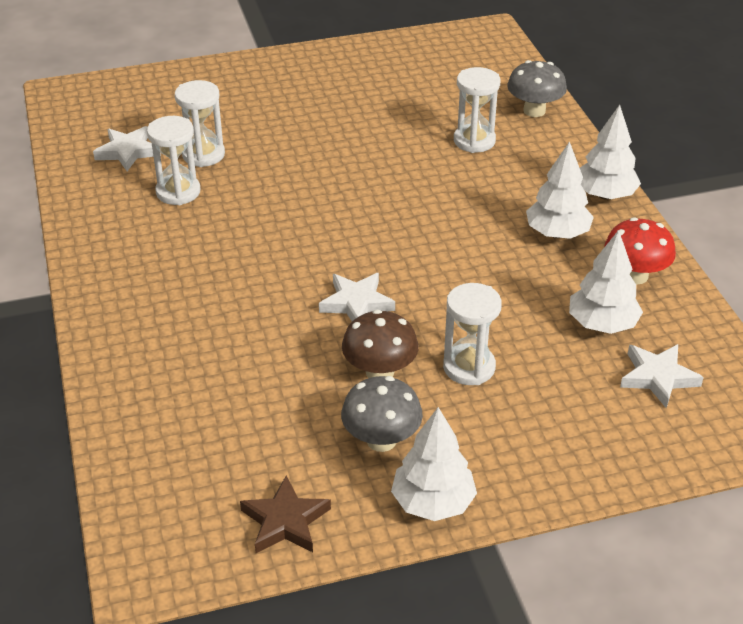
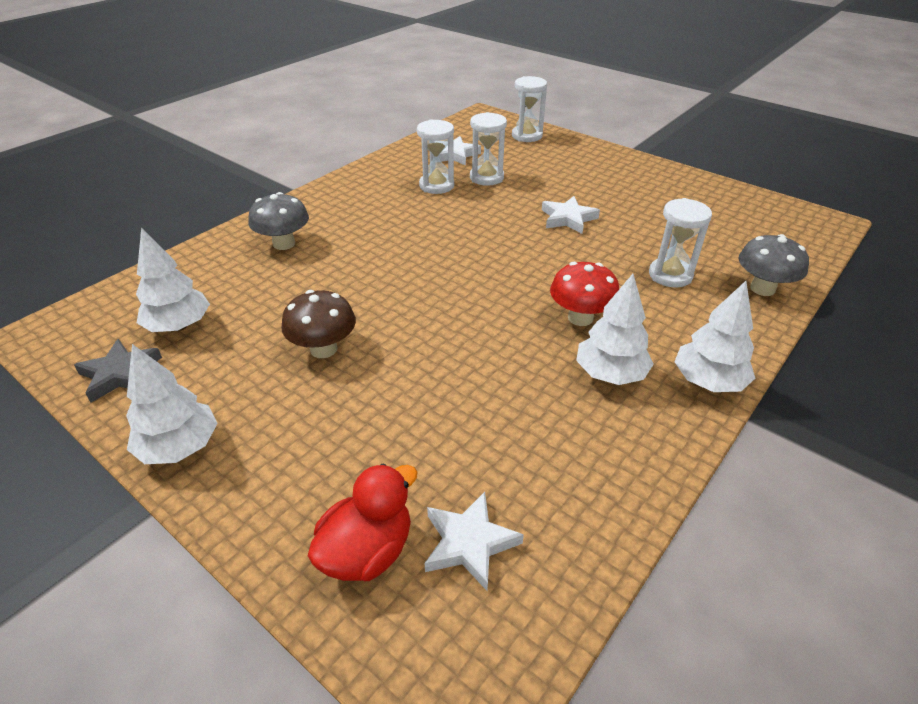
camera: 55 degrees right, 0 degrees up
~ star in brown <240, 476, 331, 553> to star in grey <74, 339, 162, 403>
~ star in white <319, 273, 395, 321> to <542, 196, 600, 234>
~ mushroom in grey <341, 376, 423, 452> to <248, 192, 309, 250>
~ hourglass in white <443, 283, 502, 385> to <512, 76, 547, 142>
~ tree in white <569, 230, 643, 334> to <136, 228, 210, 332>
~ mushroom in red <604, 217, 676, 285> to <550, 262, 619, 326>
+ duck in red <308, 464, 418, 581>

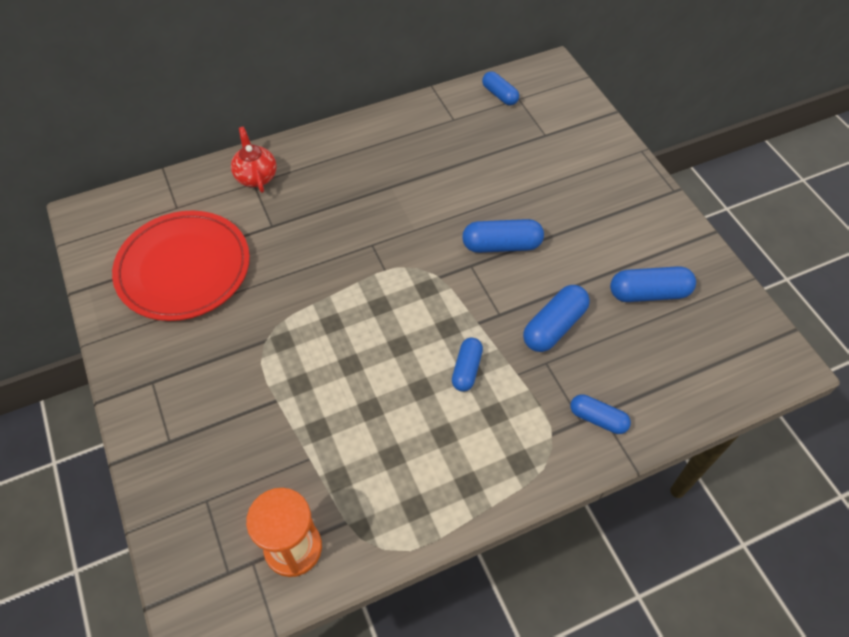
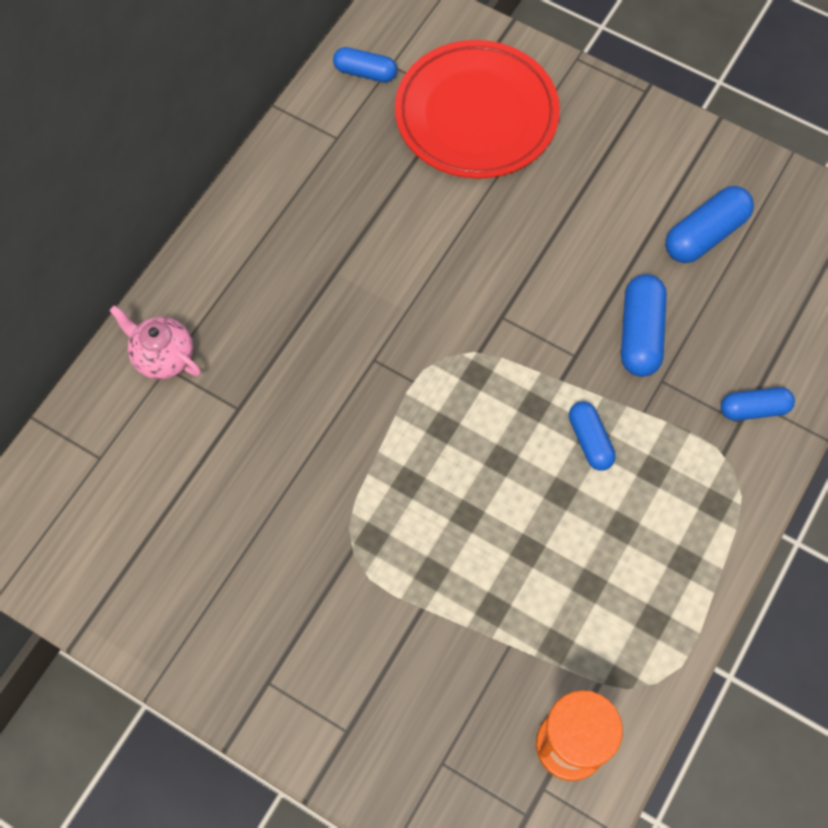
camera: 35 degrees left, 10 degrees up
~ plate in red <112, 210, 250, 321> to <395, 40, 560, 179>
~ teapot in red <231, 127, 277, 193> to teapot in pink <109, 305, 201, 380>
- capsule in blue <462, 219, 544, 253>

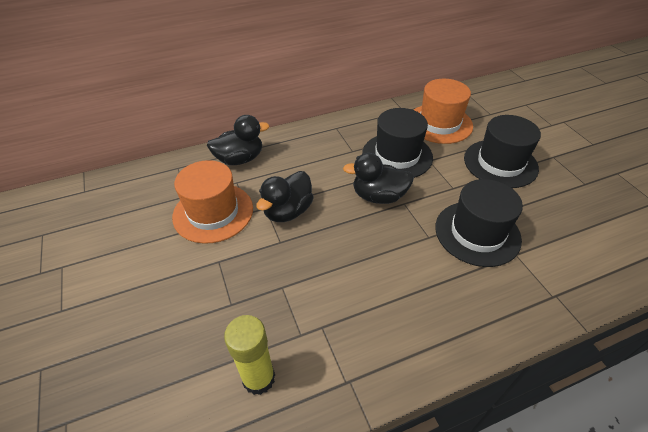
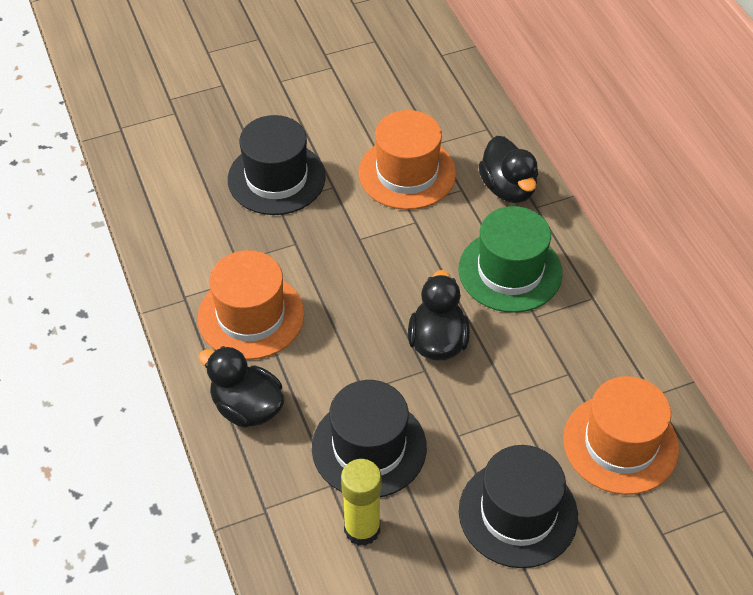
camera: 90 degrees right, 5 degrees up
~ glue stick in yellow <224, 315, 275, 395> to <341, 459, 381, 546>
~ duck in black <256, 171, 314, 222> to <198, 346, 284, 428>
~ hat in black <362, 108, 433, 178> to <228, 115, 326, 215>
+ hat in orange <198, 250, 304, 360>
+ hat in green <459, 206, 563, 313>

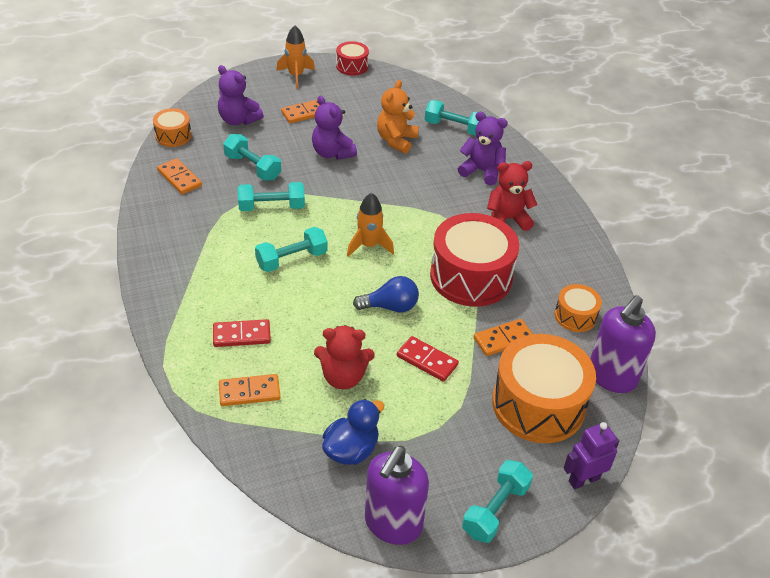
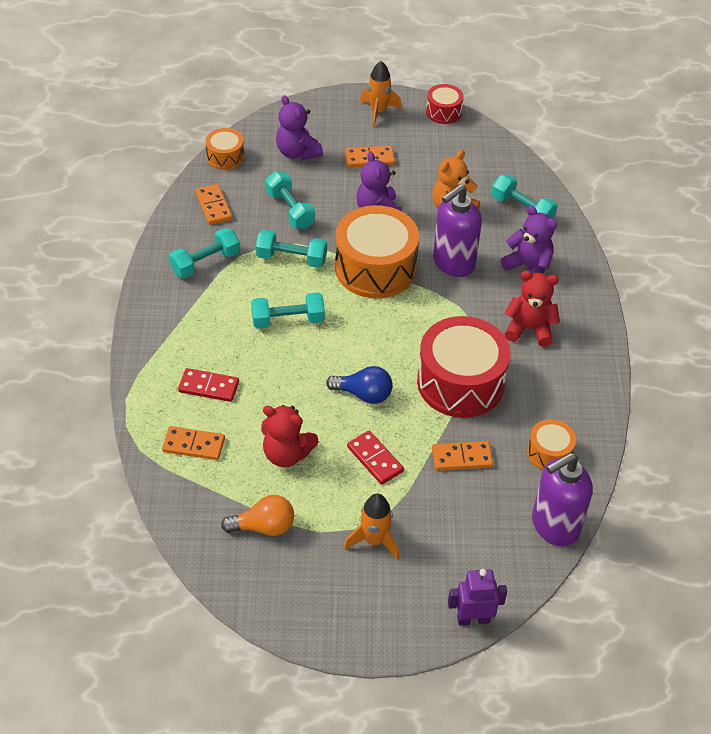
camera: 20 degrees right, 5 degrees up
~ duck in blue <322, 399, 384, 465> to light bulb in orange <221, 495, 294, 536>
~ rocket in orange <347, 193, 394, 257> to <344, 494, 399, 560>
~ soap dispenser in purple <365, 446, 429, 545> to <433, 184, 482, 277>
~ dumbbell in turquoise <462, 460, 533, 543> to <169, 228, 240, 278>
~ drum in orange <492, 334, 596, 443> to <335, 205, 419, 299>

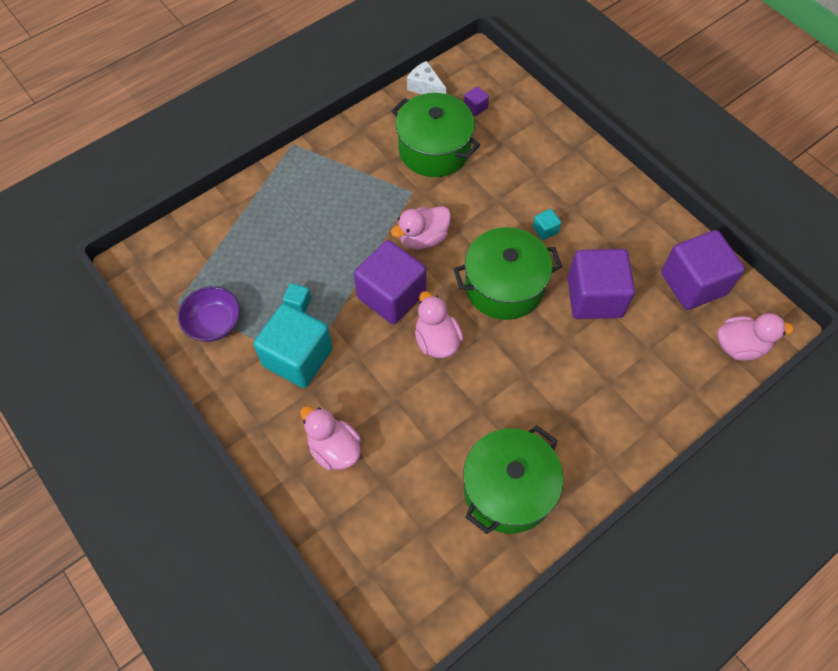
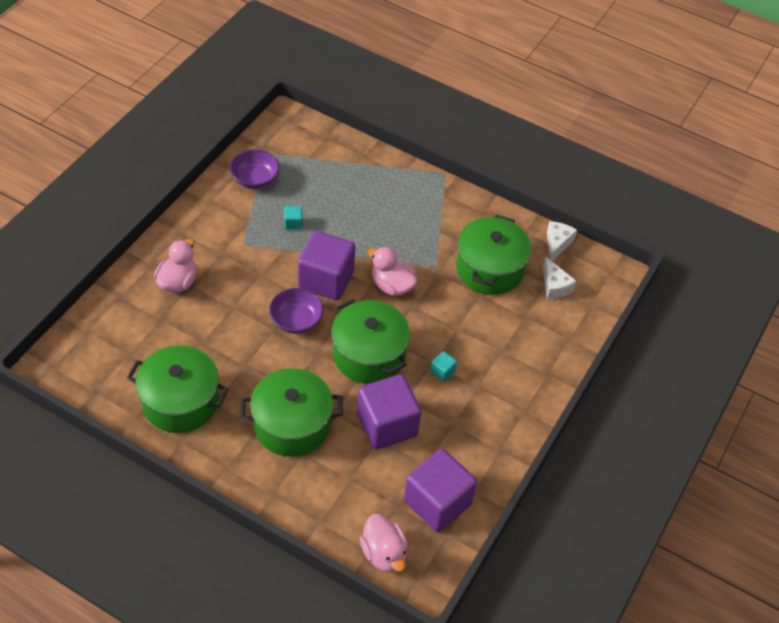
camera: 65 degrees right, 10 degrees down
- cube in turquoise <254, 303, 333, 388>
~ duck in pink <415, 291, 463, 358> to bowl in purple <269, 288, 324, 334>
~ cube in purple <464, 86, 489, 116> to cheese in white <543, 257, 576, 300>
+ pot in green <241, 368, 343, 457>

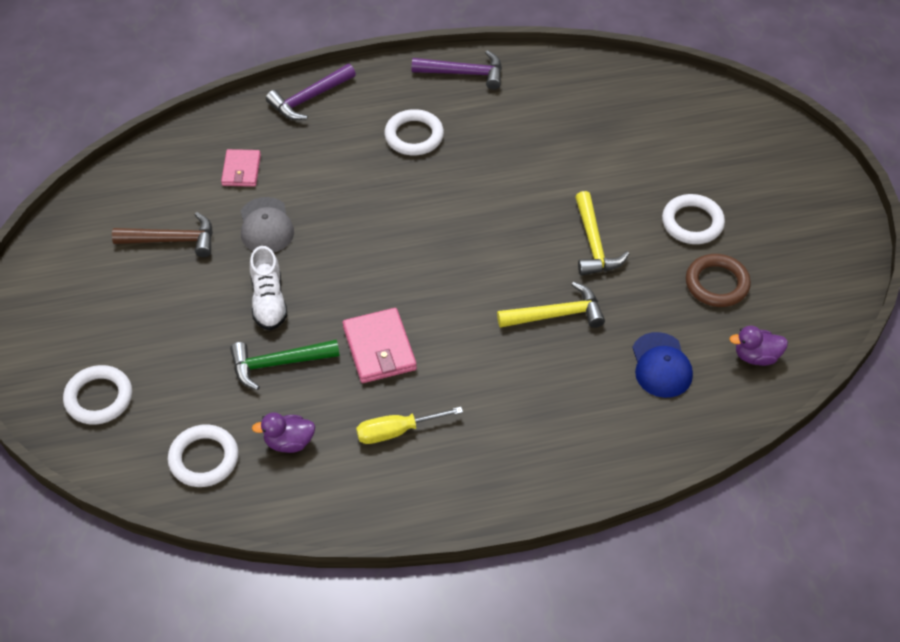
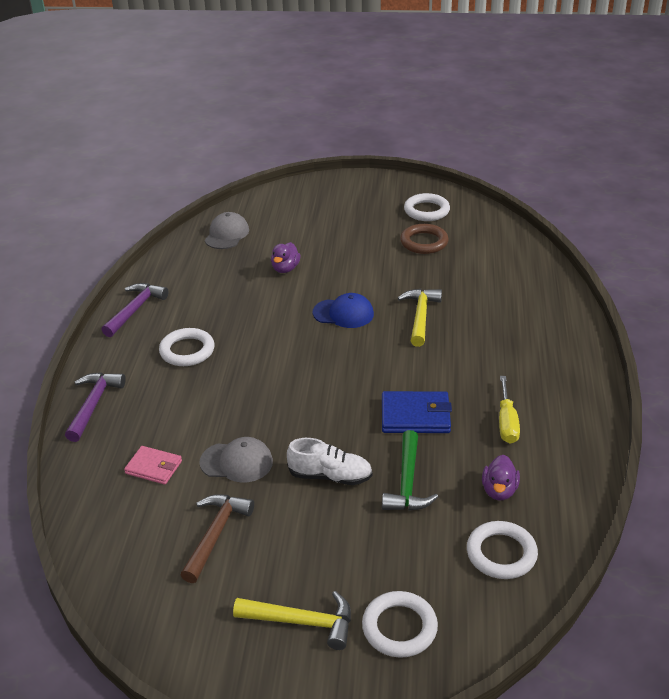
camera: 70 degrees left, 15 degrees down
~ hammer in purple <266, 64, 356, 120> = <65, 372, 126, 442> 150 degrees counterclockwise
~ wallet in pink <343, 308, 417, 383> to wallet in blue <382, 391, 452, 433>
~ hammer in yellow <575, 191, 629, 276> to <233, 591, 351, 650>
~ cap in blue <632, 332, 693, 398> to <313, 293, 374, 328>
~ ring in white <662, 194, 725, 244> to <404, 193, 450, 221>
~ duck in purple <729, 326, 788, 366> to <271, 242, 301, 273>
+ cap in grey <205, 212, 249, 249>

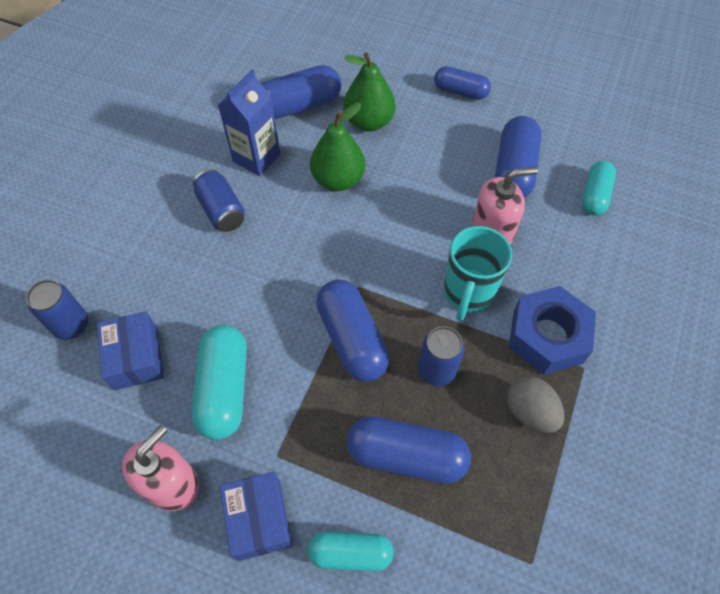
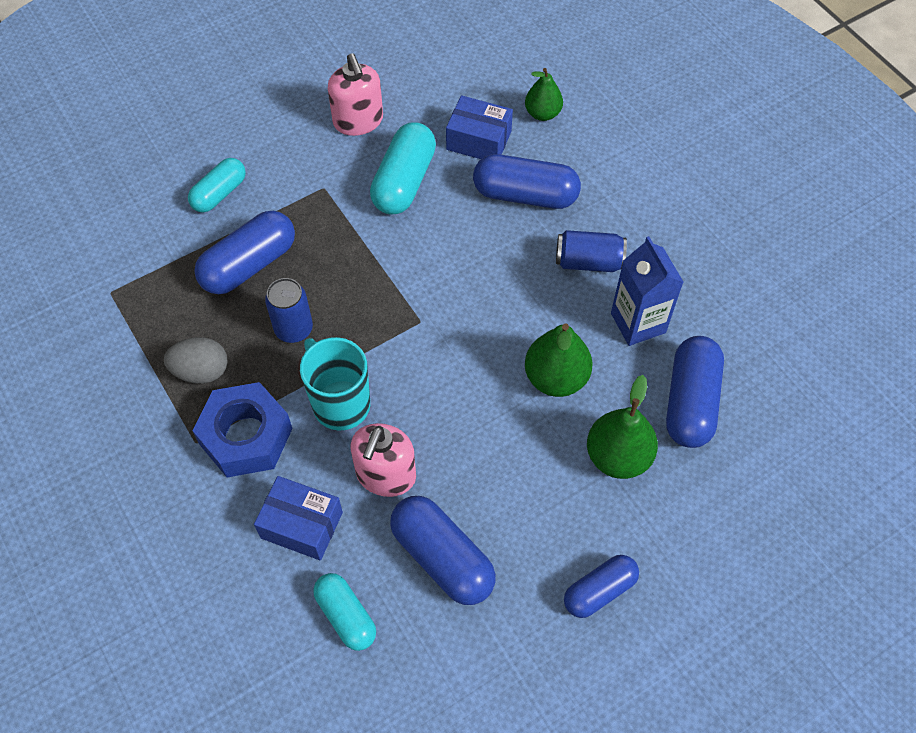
camera: 125 degrees right, 0 degrees up
~ can in blue <26, 280, 88, 340> to pear in green <525, 68, 563, 121>
~ capsule in turquoise <192, 325, 247, 440> = <370, 122, 436, 215> 75 degrees clockwise
~ box in blue <220, 471, 292, 561> to <254, 476, 343, 560>
~ capsule in blue <316, 279, 389, 382> to <473, 154, 581, 209>

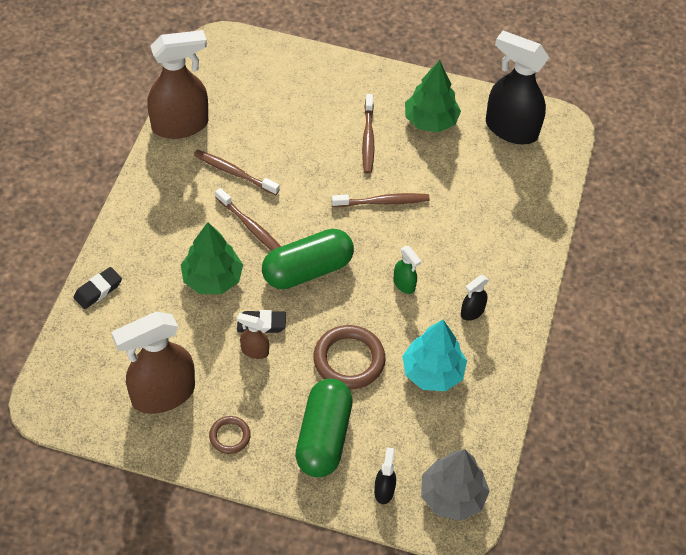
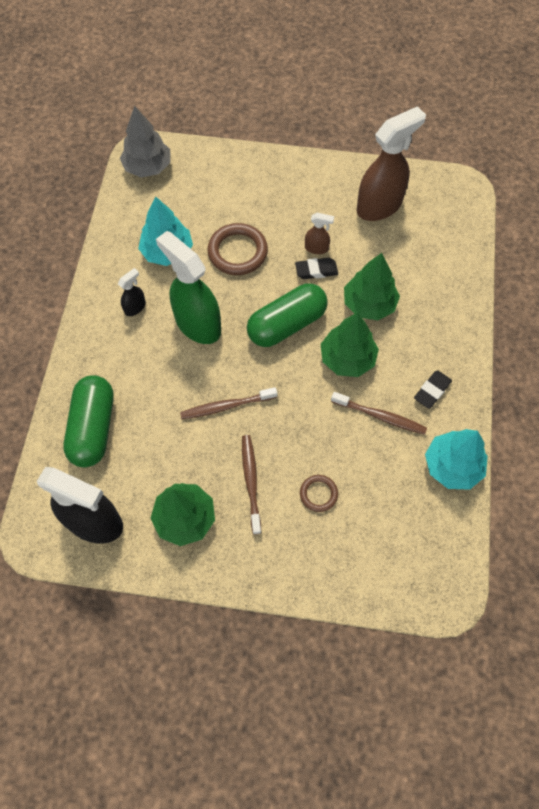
camera: 175 degrees right, 10 degrees up
~ eraser in black <73, 267, 122, 309> to <414, 370, 452, 409>
~ spray bottle in brown <147, 30, 208, 139> to tree in turquoise <425, 429, 488, 490>
~ ring in brown <209, 416, 251, 454> to <300, 475, 338, 512>
~ toothbrush in brown <215, 188, 281, 251> to tree in green <320, 312, 379, 377>
~ capsule in green <295, 379, 353, 477> to <63, 375, 114, 467>
- spray bottle in black <374, 447, 396, 504>
~ spray bottle in green <393, 246, 421, 294> = <156, 231, 221, 344> x2.23

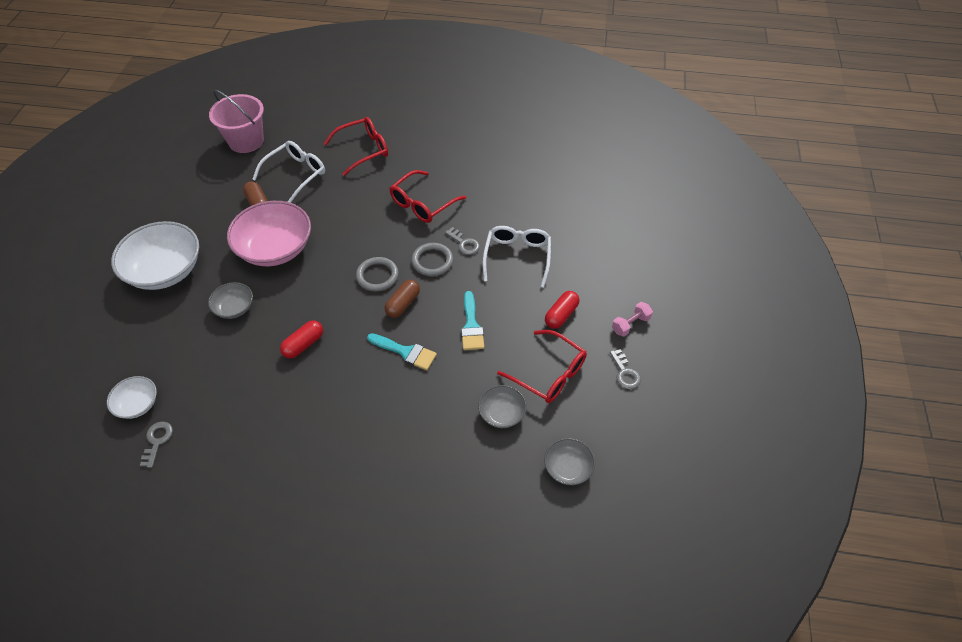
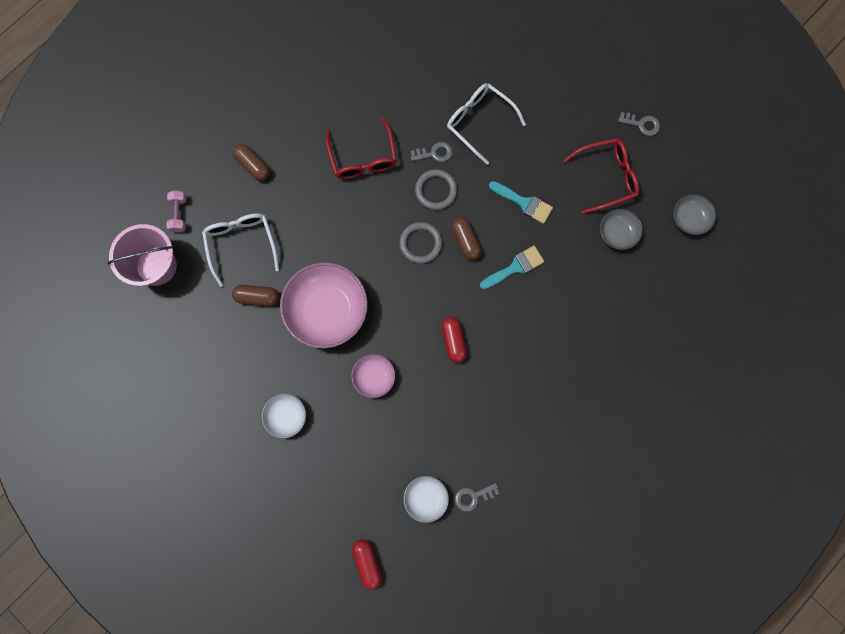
camera: 55 degrees left, 25 degrees up
~ bowl in white <111, 221, 199, 290> = <262, 394, 306, 438> x0.50
~ key in grey <140, 421, 173, 468> = <455, 483, 500, 512> 60 degrees counterclockwise
~ bowl in grey <208, 282, 253, 319> to bowl in pink <351, 354, 395, 398>
~ glasses in red <324, 117, 388, 176> to capsule in brown <233, 144, 270, 181>
~ capsule in red <545, 291, 579, 329> to <352, 539, 382, 590>
~ dumbbell in pink <612, 302, 653, 337> to <166, 190, 186, 232>

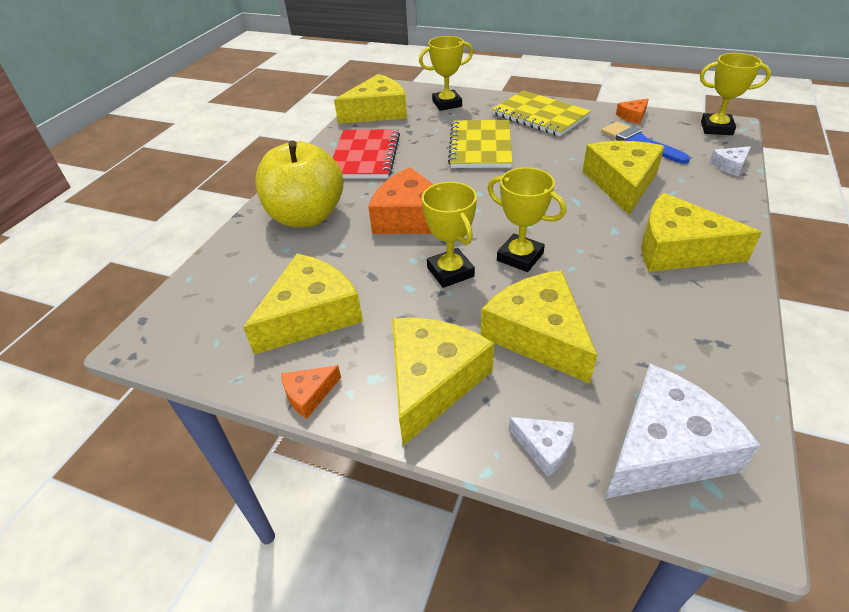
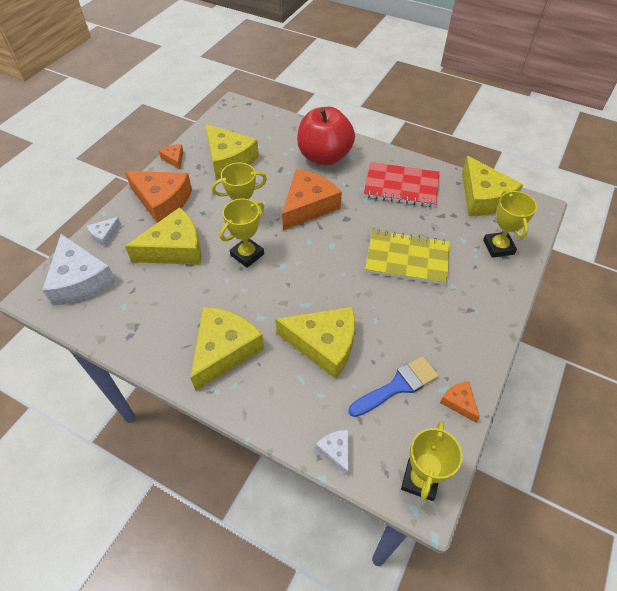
camera: 95 degrees right, 10 degrees up
~ apple in yellow <255, 140, 344, 227> to apple in red <297, 107, 355, 166>
~ cheese in yellow <392, 318, 494, 446> to cheese in orange <125, 171, 192, 223>
- notebook in yellow <492, 90, 591, 136>

